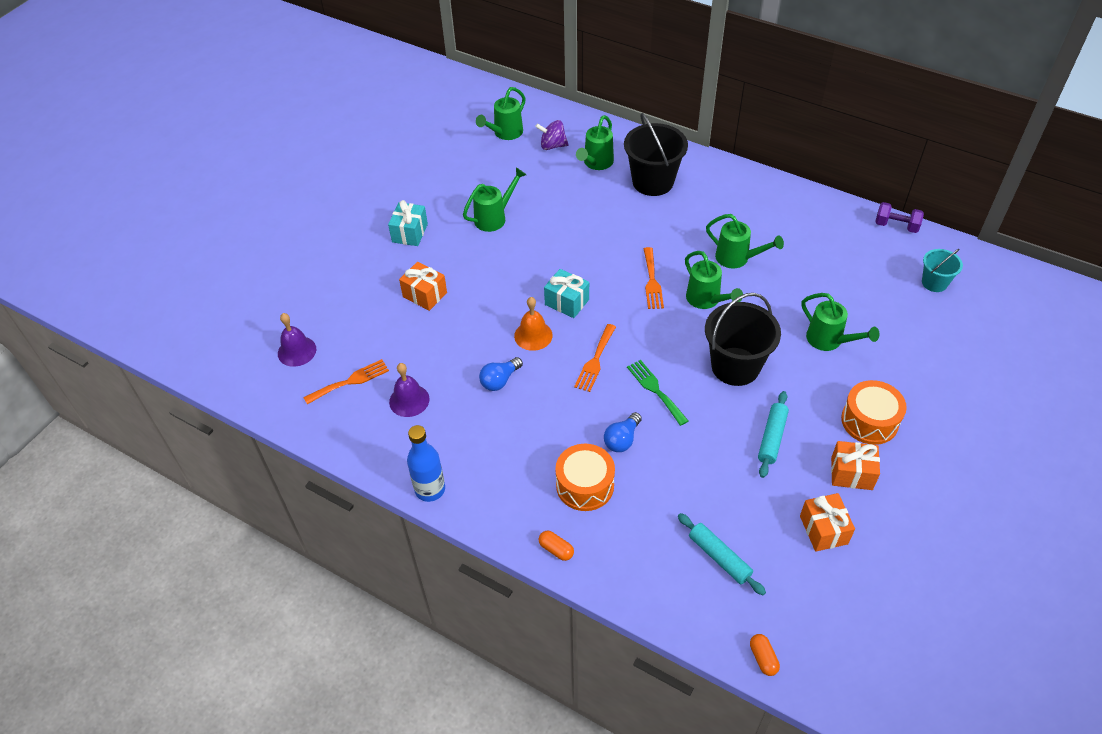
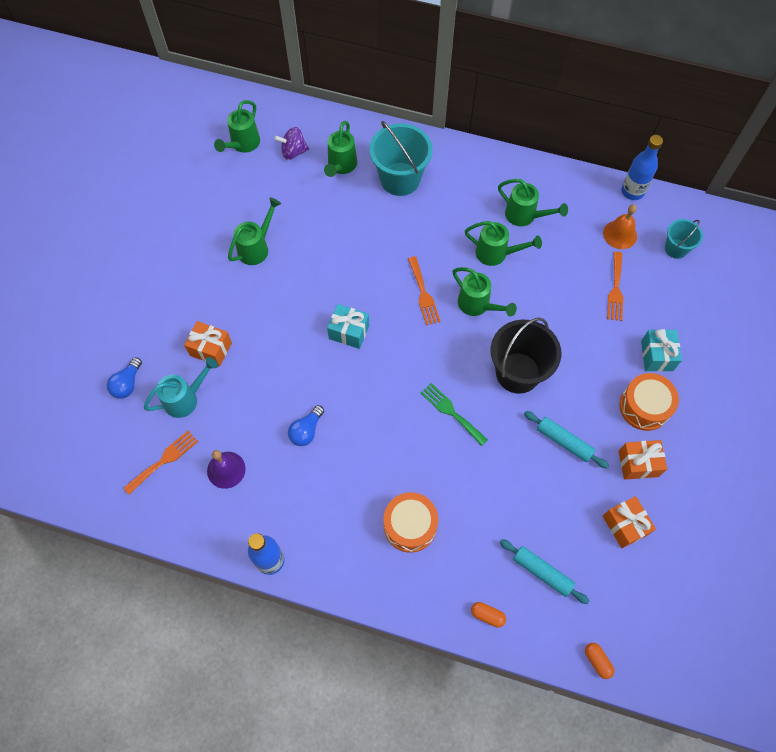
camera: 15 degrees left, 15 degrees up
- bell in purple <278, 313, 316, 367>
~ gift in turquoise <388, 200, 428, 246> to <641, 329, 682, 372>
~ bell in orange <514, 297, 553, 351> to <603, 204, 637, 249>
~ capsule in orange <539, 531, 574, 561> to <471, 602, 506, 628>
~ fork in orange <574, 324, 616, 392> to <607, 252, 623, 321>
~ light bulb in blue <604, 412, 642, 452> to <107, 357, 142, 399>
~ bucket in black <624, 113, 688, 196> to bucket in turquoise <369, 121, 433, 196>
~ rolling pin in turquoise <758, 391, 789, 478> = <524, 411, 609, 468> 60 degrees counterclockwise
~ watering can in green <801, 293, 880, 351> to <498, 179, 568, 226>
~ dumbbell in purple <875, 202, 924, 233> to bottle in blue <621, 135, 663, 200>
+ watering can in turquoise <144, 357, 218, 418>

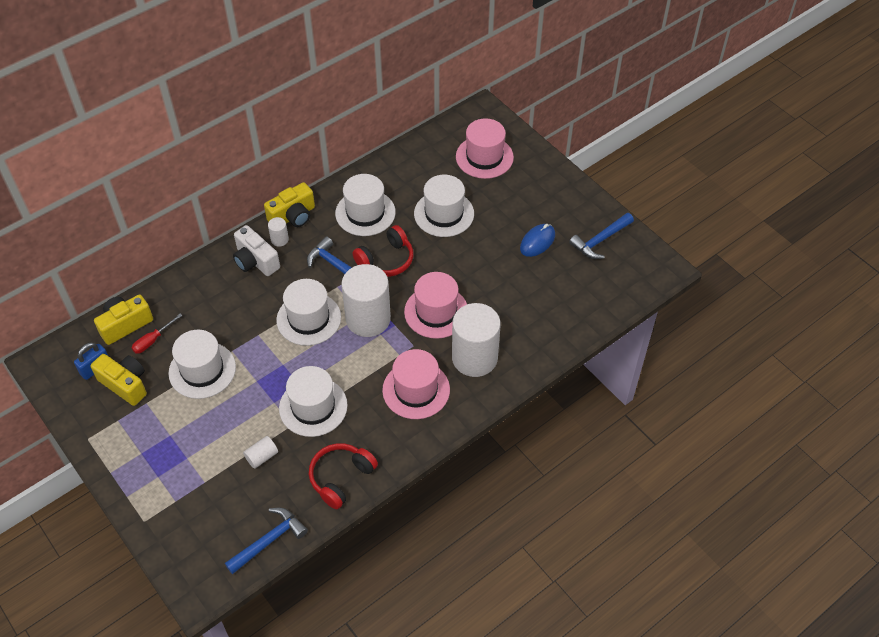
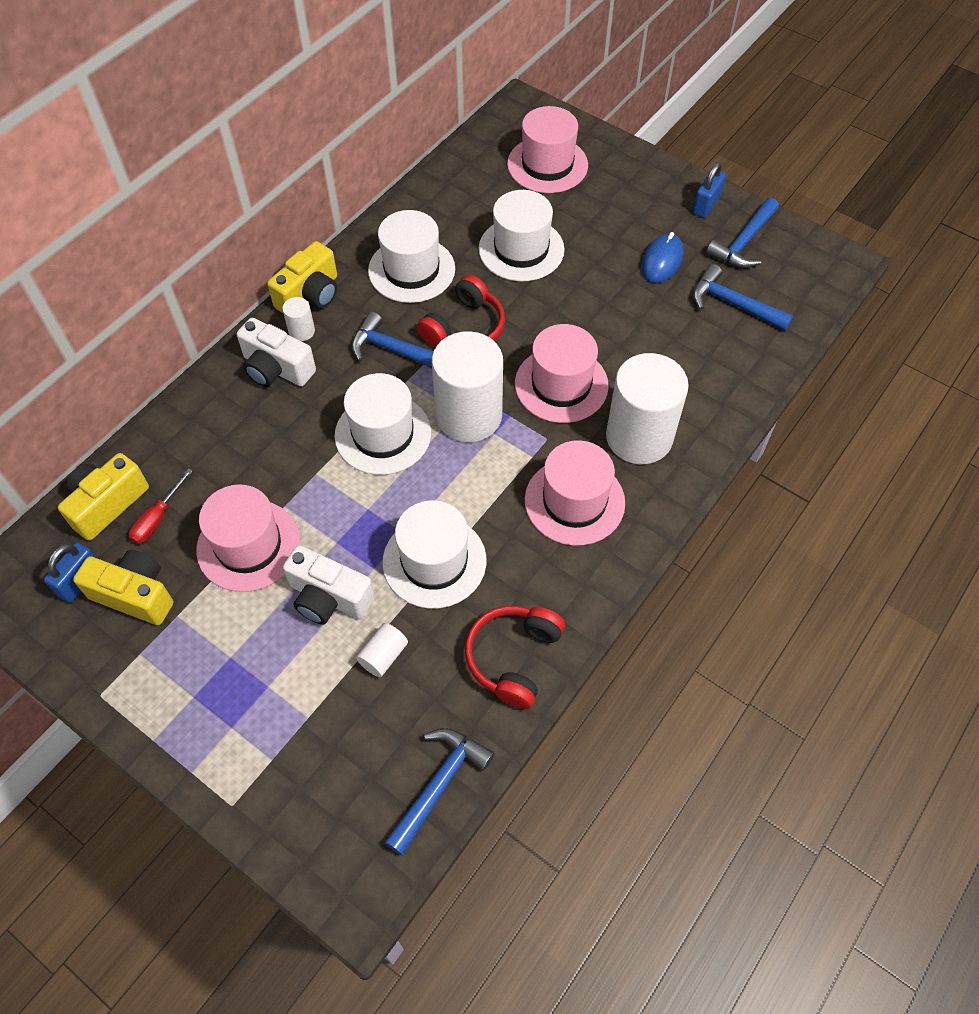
camera: 15 degrees left, 5 degrees up
~ hat in white <168, 330, 236, 399> to hat in pink <196, 484, 300, 592>
+ camera in white <283, 545, 375, 625>
+ padlock in blue <693, 162, 726, 218>
+ hammer in blue <693, 264, 793, 331>

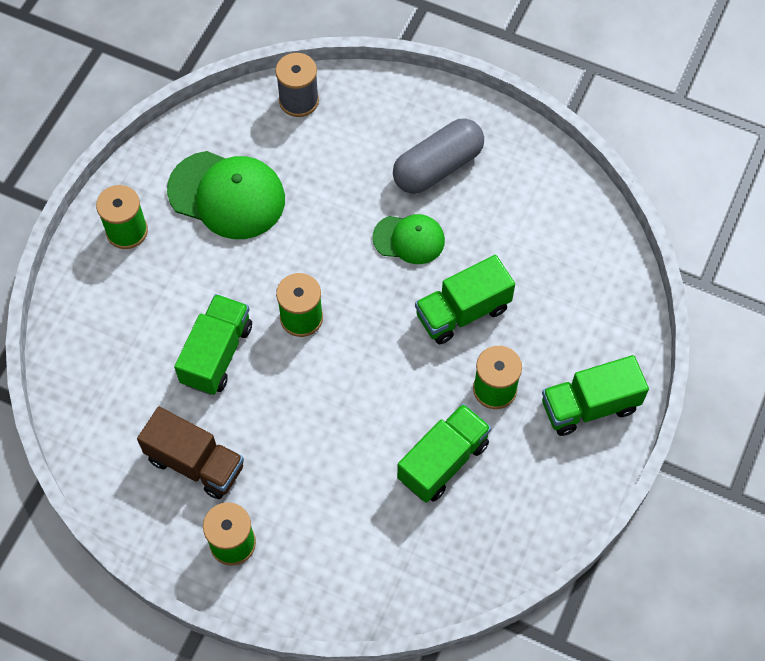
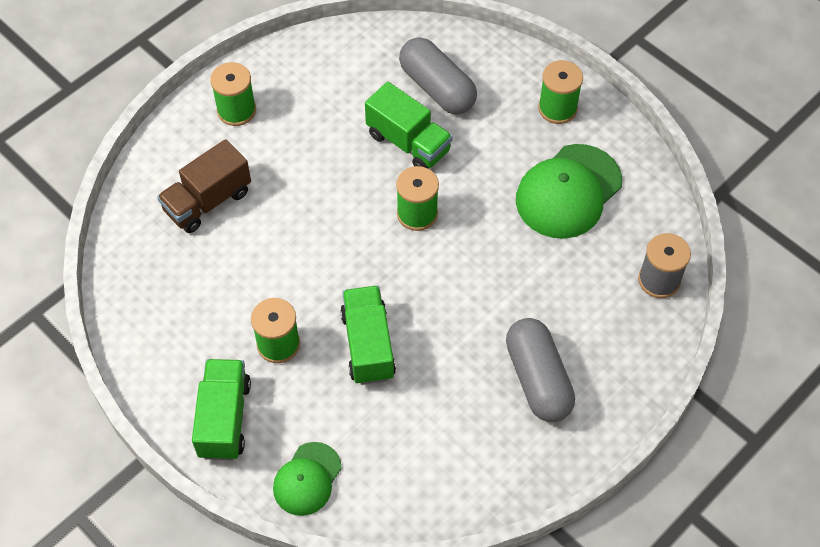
camera: 110 degrees right, 5 degrees down
~ truck in brown <137, 407, 244, 499> to <157, 139, 251, 233>
~ cap in green <373, 214, 445, 264> to <273, 442, 342, 516>
- truck in green <397, 404, 491, 503>
+ capsule in grey <399, 37, 477, 115>

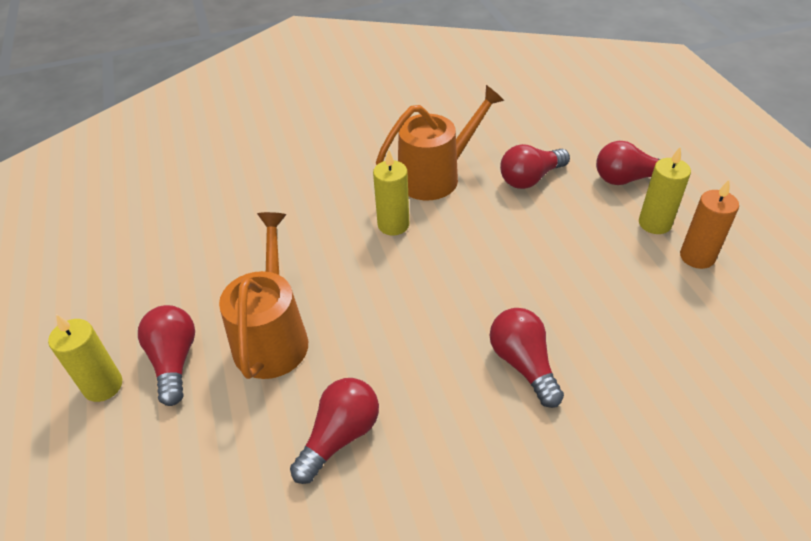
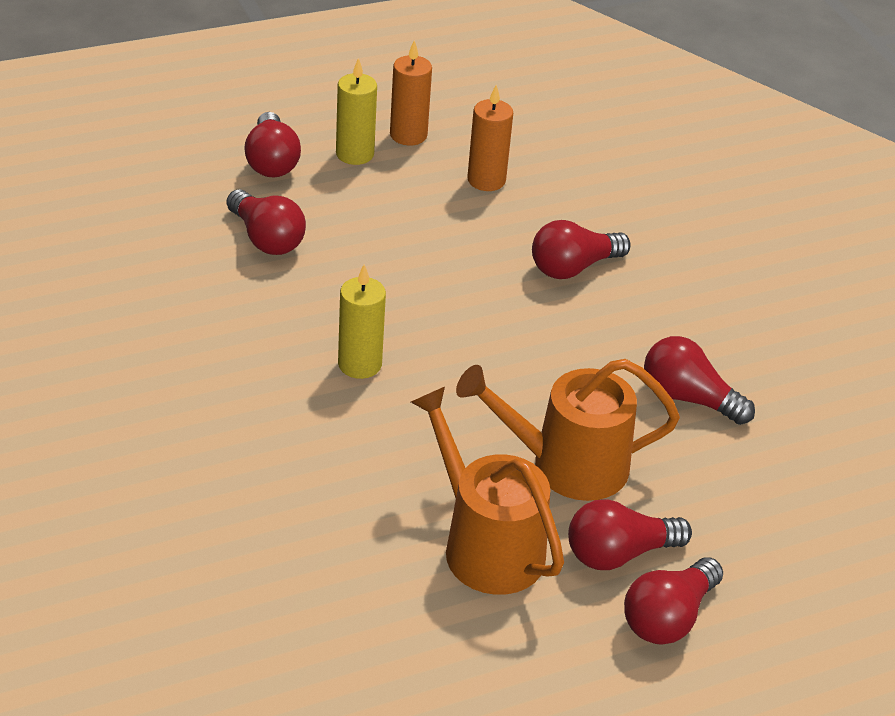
camera: 100 degrees left, 5 degrees down
~ candle in yellow <48, 314, 122, 402> to light bulb in red <624, 557, 723, 645>
~ watering can in orange <376, 85, 504, 200> to <411, 387, 564, 595>
+ candle in orange <467, 85, 513, 191>

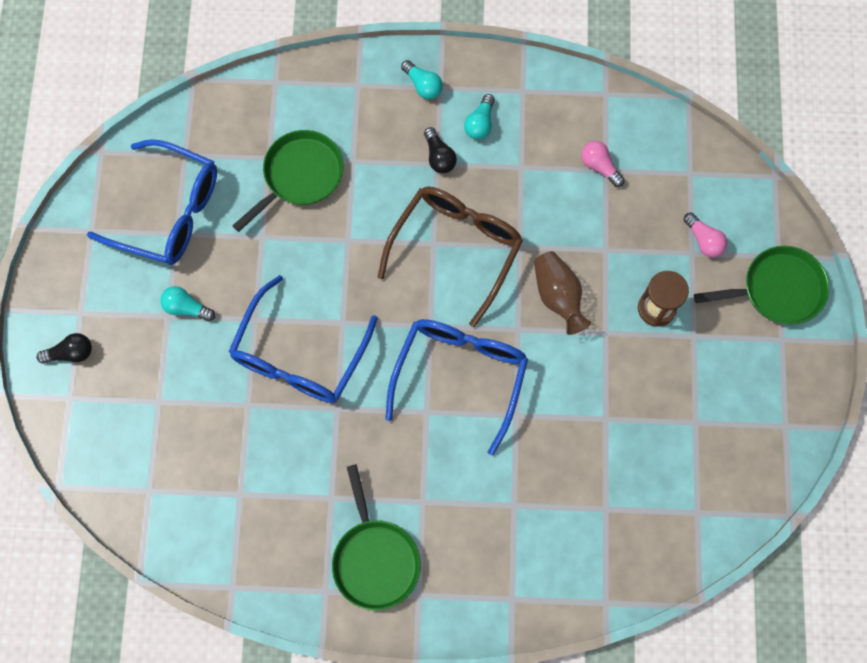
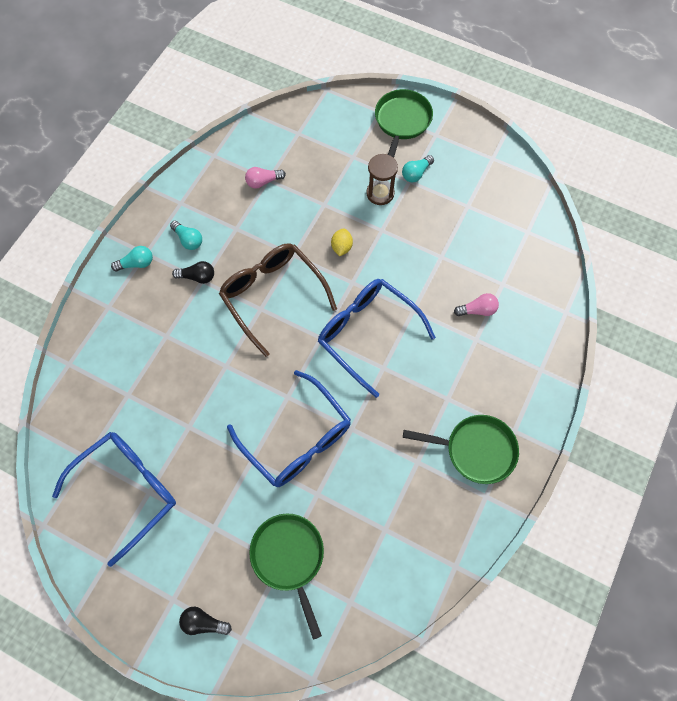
camera: 65 degrees left, 5 degrees down
~ light bulb in black <37, 333, 92, 364> = <179, 606, 232, 635> 90 degrees counterclockwise
~ light bulb in turquoise <160, 286, 215, 321> to <402, 155, 434, 182>
~ pan in green <232, 130, 343, 232> to <249, 513, 324, 640>
~ vase in brown <534, 251, 591, 335> to lemon in yellow <331, 228, 353, 256>
~ light bulb in pink <684, 212, 728, 257> to <454, 293, 499, 316>

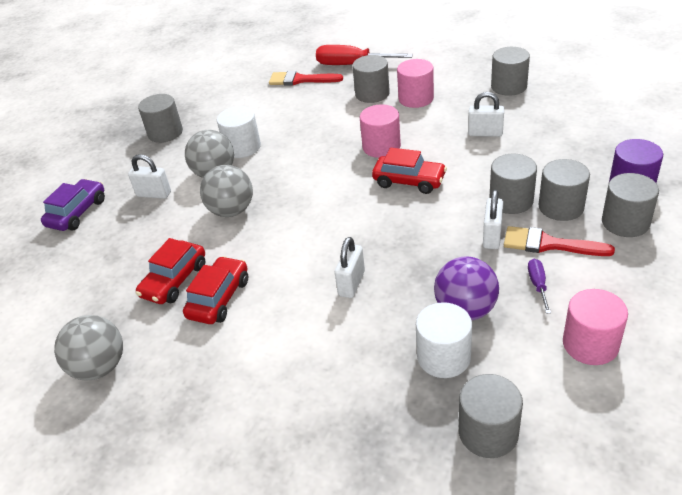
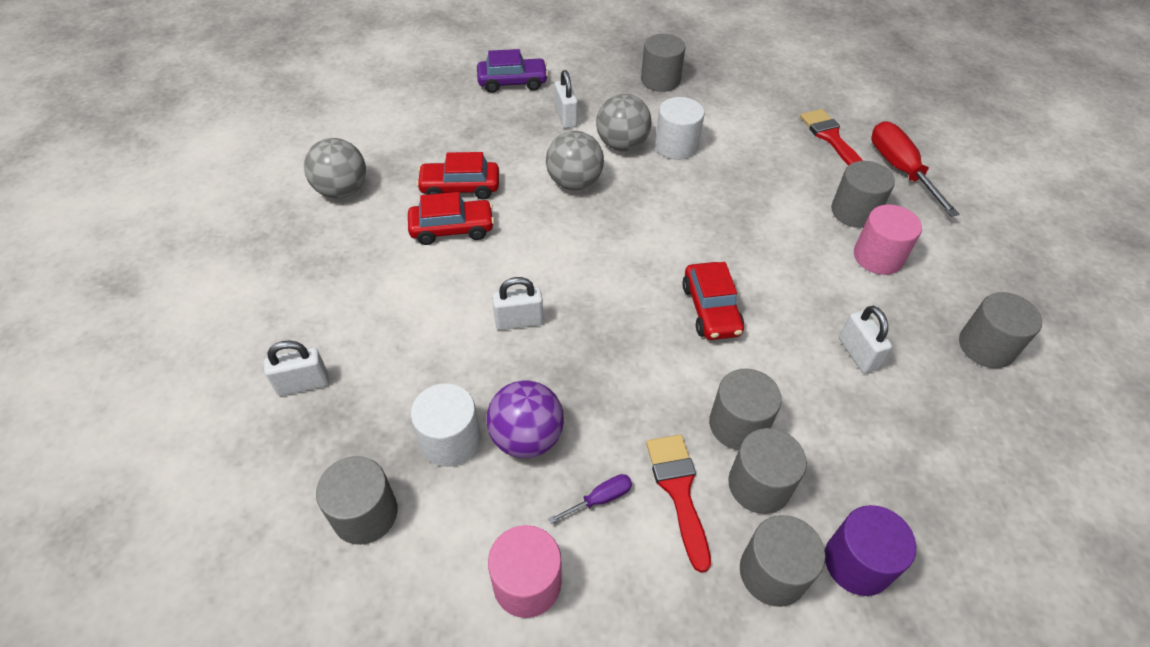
camera: 55 degrees right, 10 degrees up
- cylinder in pink <360, 104, 401, 158>
~ padlock in white <483, 190, 503, 249> to <264, 340, 329, 396>

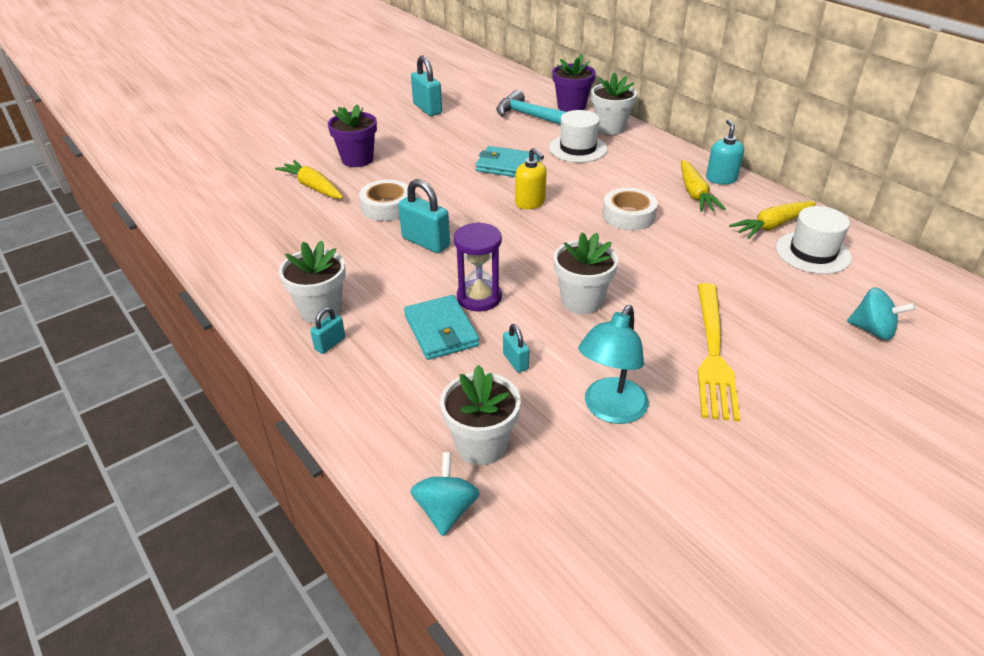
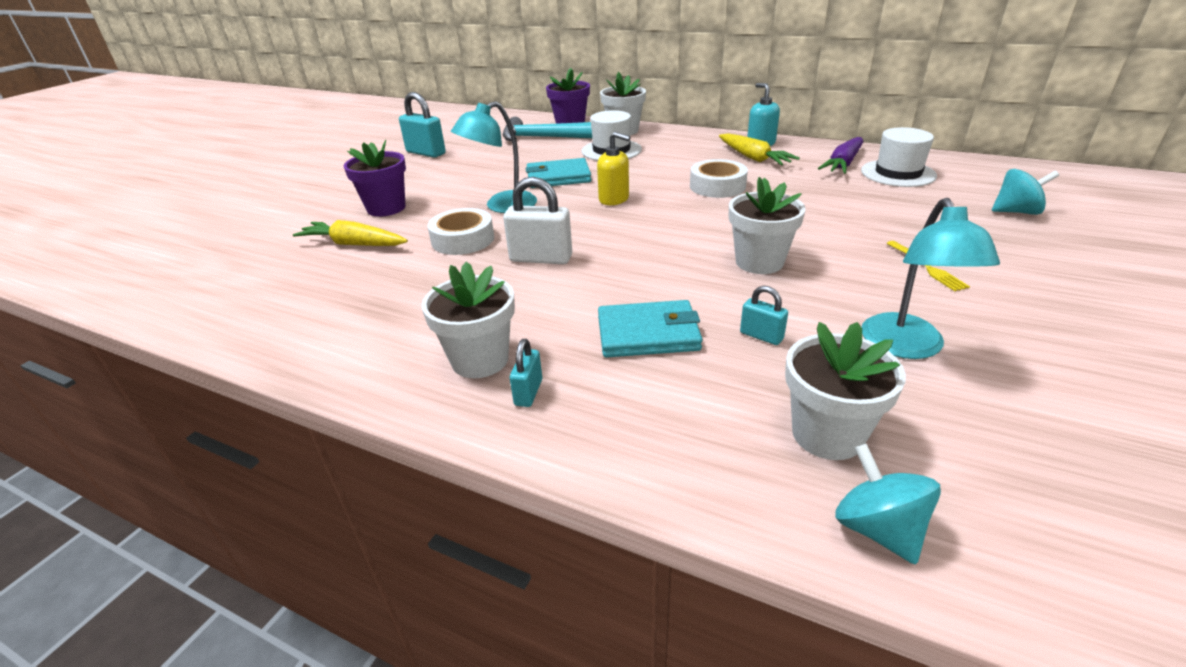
camera: 25 degrees left, 5 degrees down
~ padlock in turquoise <398, 179, 450, 253> to padlock in white <503, 177, 572, 264>
~ wallet in turquoise <404, 295, 480, 360> = <598, 300, 702, 357> 45 degrees counterclockwise
- hourglass in purple <454, 222, 502, 312>
~ fork in yellow <697, 283, 740, 422> = <886, 241, 970, 291> x0.47
~ carrot in yellow <729, 201, 816, 239> to carrot in purple <818, 137, 863, 174>
+ lamp in turquoise <451, 101, 537, 213>

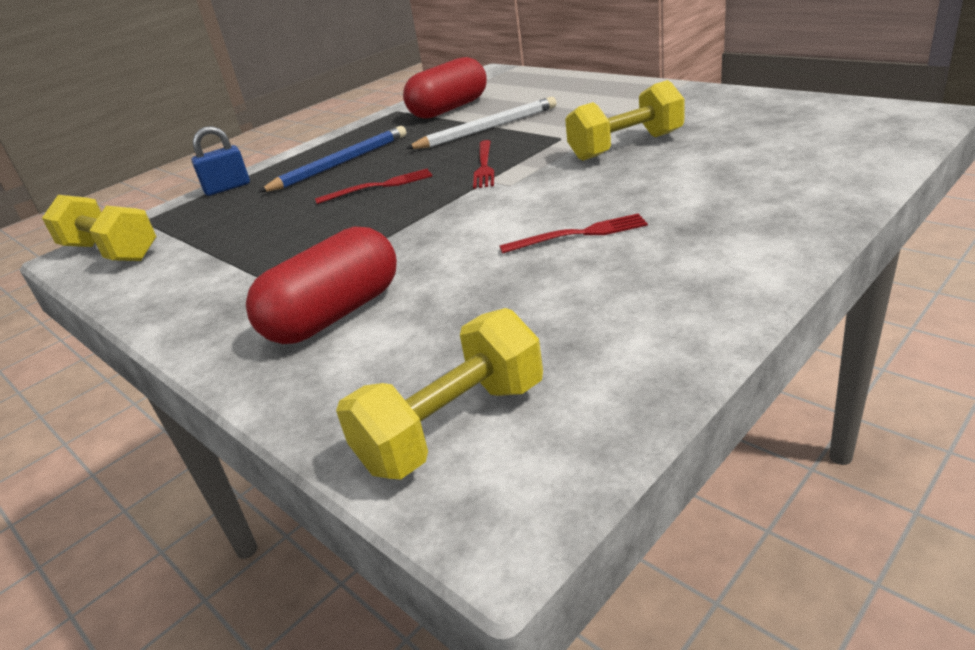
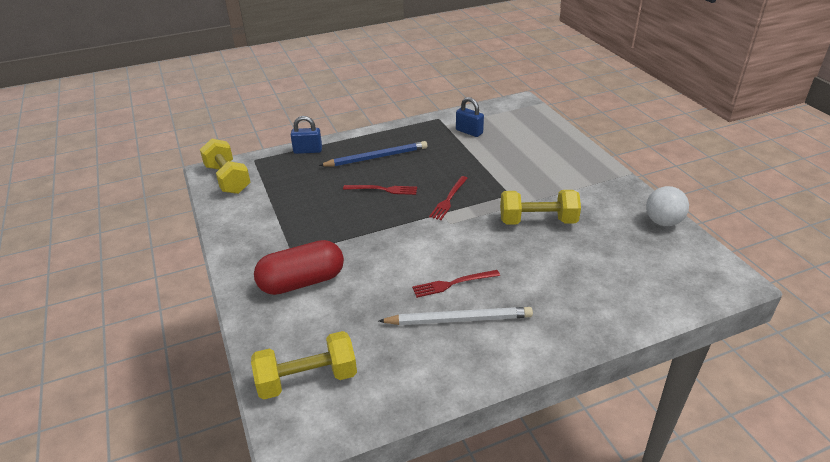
camera: 20 degrees right, 5 degrees up
~ capsule in red <403, 57, 487, 119> to padlock in blue <456, 97, 484, 137>
~ pencil in white <406, 97, 556, 149> to <379, 307, 533, 325>
~ fork in red <499, 213, 648, 254> = <412, 270, 500, 298> 150 degrees clockwise
+ ball in white <646, 186, 689, 226>

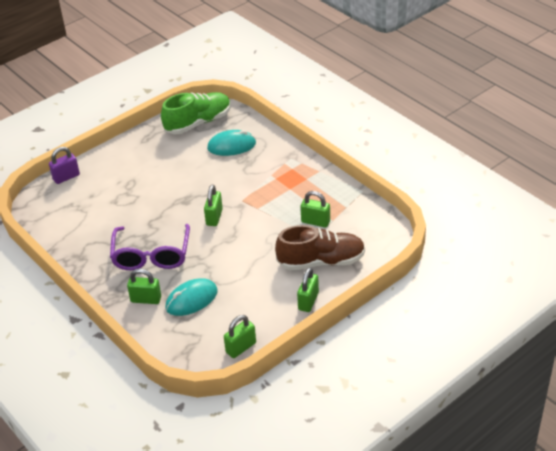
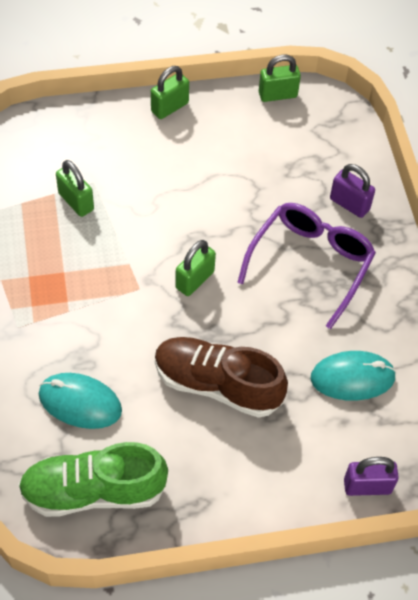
camera: 155 degrees left, 15 degrees up
~ padlock in green <127, 268, 161, 304> to padlock in purple <330, 164, 375, 218>
~ mouse in turquoise <165, 279, 218, 316> to <311, 351, 396, 401>
~ shoe in brown <275, 225, 365, 270> to <155, 337, 288, 418>

